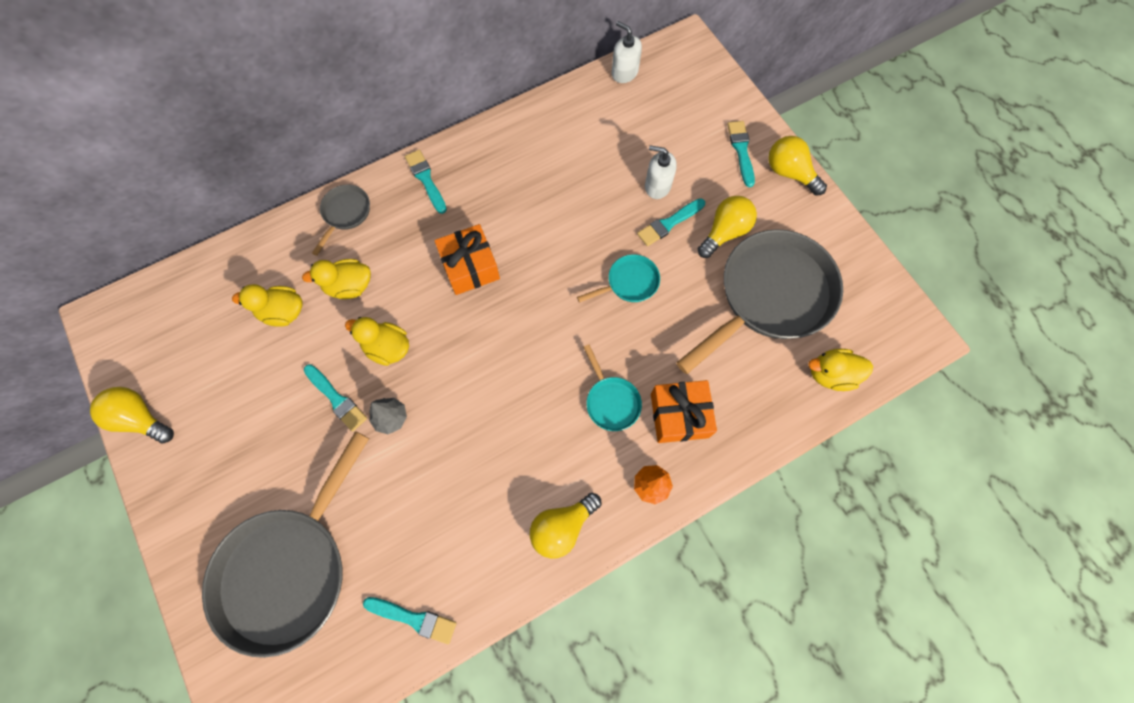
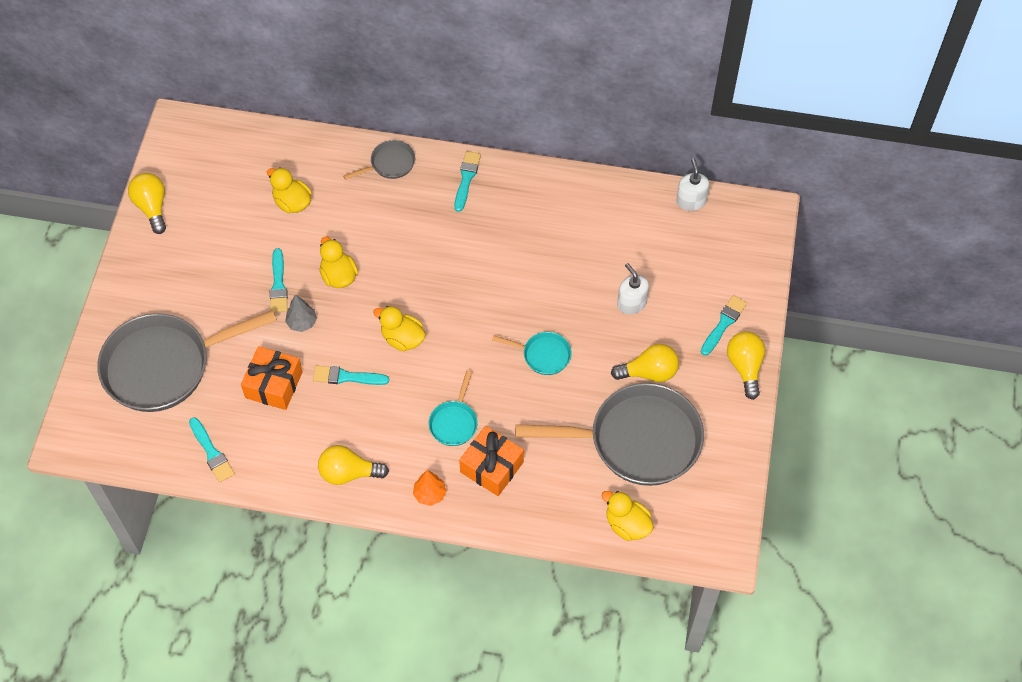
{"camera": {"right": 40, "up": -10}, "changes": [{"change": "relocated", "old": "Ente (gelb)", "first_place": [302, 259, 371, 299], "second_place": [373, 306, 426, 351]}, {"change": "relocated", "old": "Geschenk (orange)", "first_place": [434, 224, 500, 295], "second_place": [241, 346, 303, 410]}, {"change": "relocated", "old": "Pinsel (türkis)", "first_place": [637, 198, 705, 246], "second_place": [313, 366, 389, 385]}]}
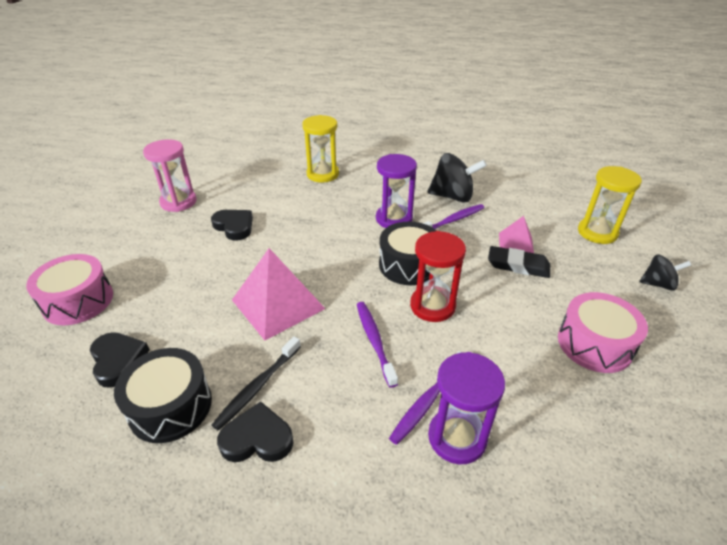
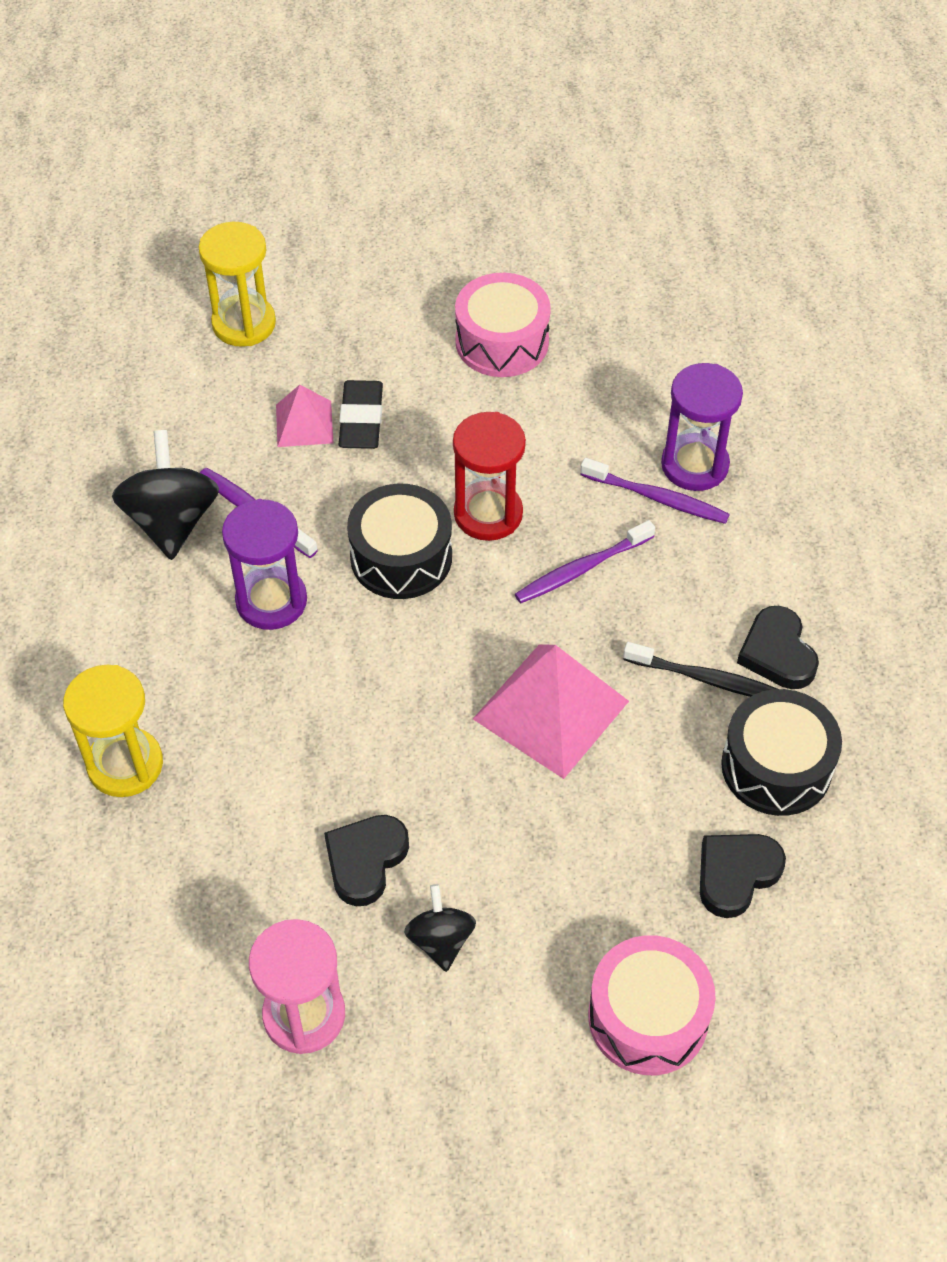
{"camera": {"right": -105, "up": 15}, "changes": [{"change": "relocated", "old": "Kreisel (schwarz)", "first_place": [639, 254, 691, 291], "second_place": [404, 884, 476, 972]}]}
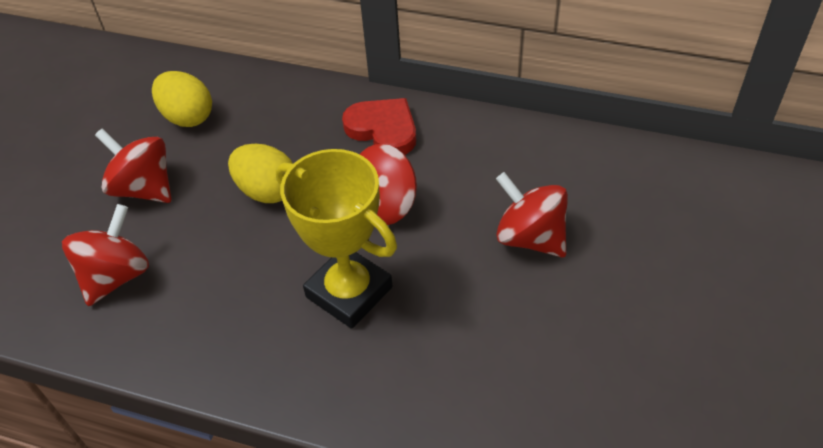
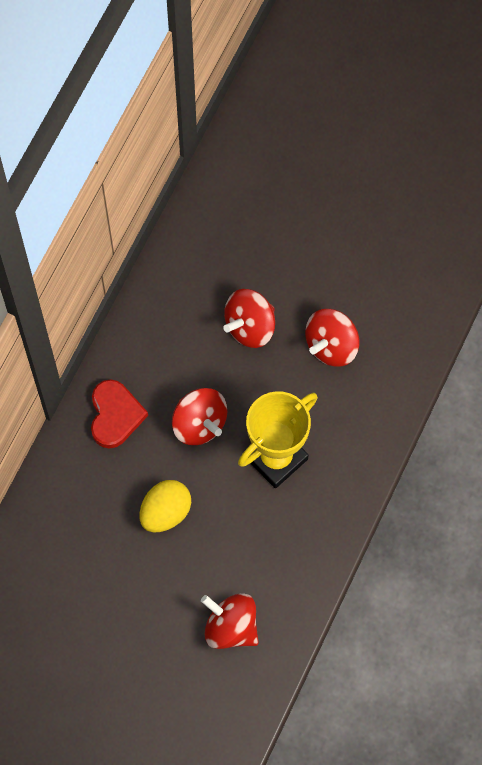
{"camera": {"right": -85, "up": 20}, "changes": [{"change": "missing", "old": "Ei (gelb)", "first_place": [152, 71, 212, 127]}, {"change": "relocated", "old": "Kreisel (rot)", "first_place": [95, 128, 171, 203], "second_place": [305, 309, 360, 367]}, {"change": "spun", "old": "Herz (rot)", "first_place": [342, 98, 416, 155], "second_place": [91, 379, 148, 449], "degrees": 135}]}
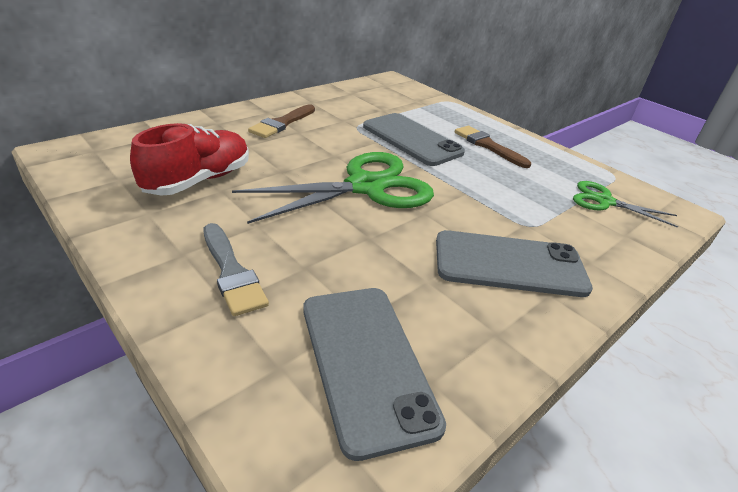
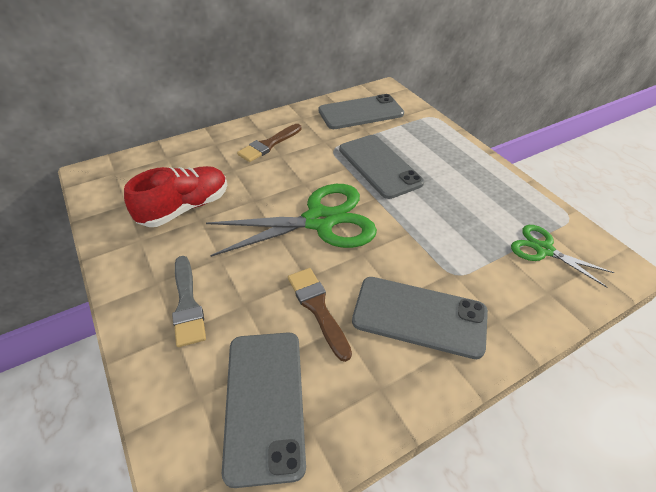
{"camera": {"right": 15, "up": 10}, "changes": [{"change": "appeared", "new": "Handy (grau)", "second_place": [318, 94, 404, 129]}, {"change": "relocated", "old": "Pinsel (braun)", "first_place": [455, 126, 531, 168], "second_place": [288, 268, 352, 362]}]}
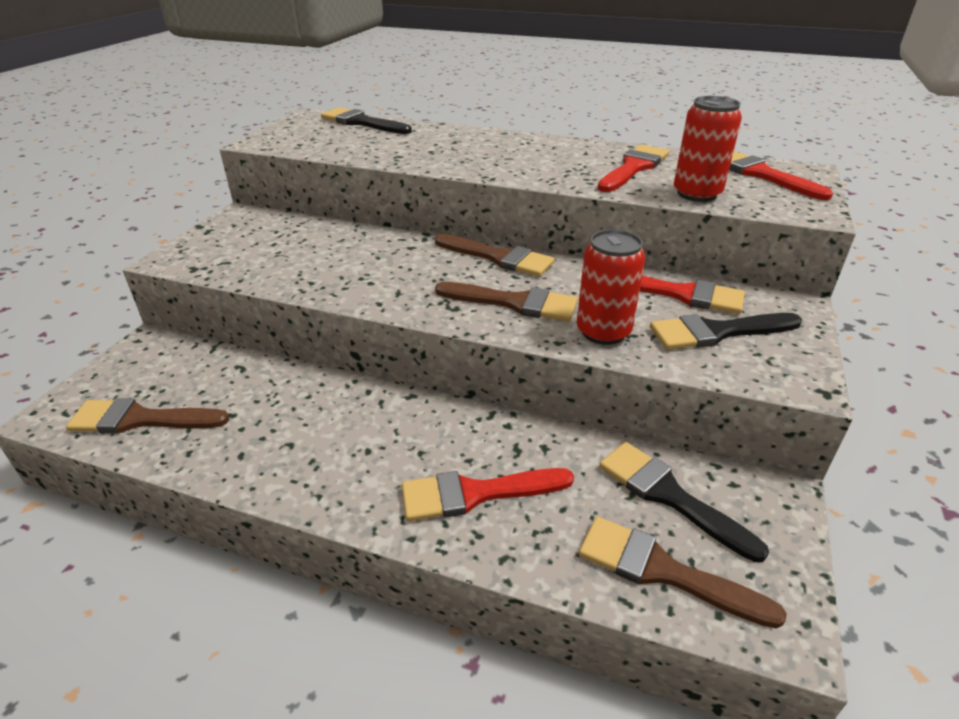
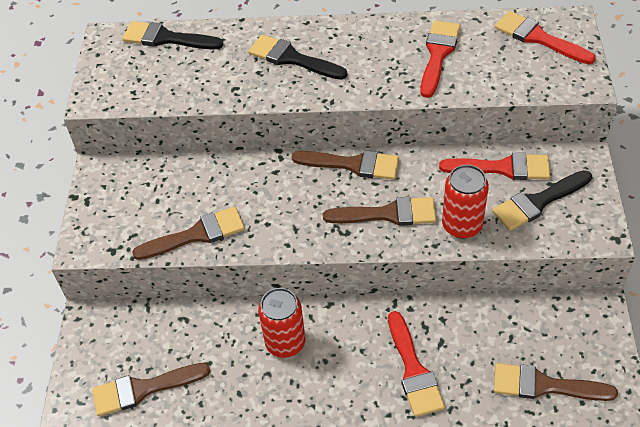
{"camera": {"right": -15, "up": 15}, "changes": [{"change": "appeared", "new": "Pinsel (braun)", "second_place": [132, 207, 245, 260]}, {"change": "relocated", "old": "Pinsel (schwarz)", "first_place": [599, 442, 769, 562], "second_place": [248, 35, 348, 80]}, {"change": "relocated", "old": "Dose (rot)", "first_place": [674, 96, 742, 202], "second_place": [258, 288, 305, 358]}, {"change": "spun", "old": "Pinsel (rot)", "first_place": [402, 468, 574, 521], "second_place": [388, 311, 445, 417], "degrees": -75}]}
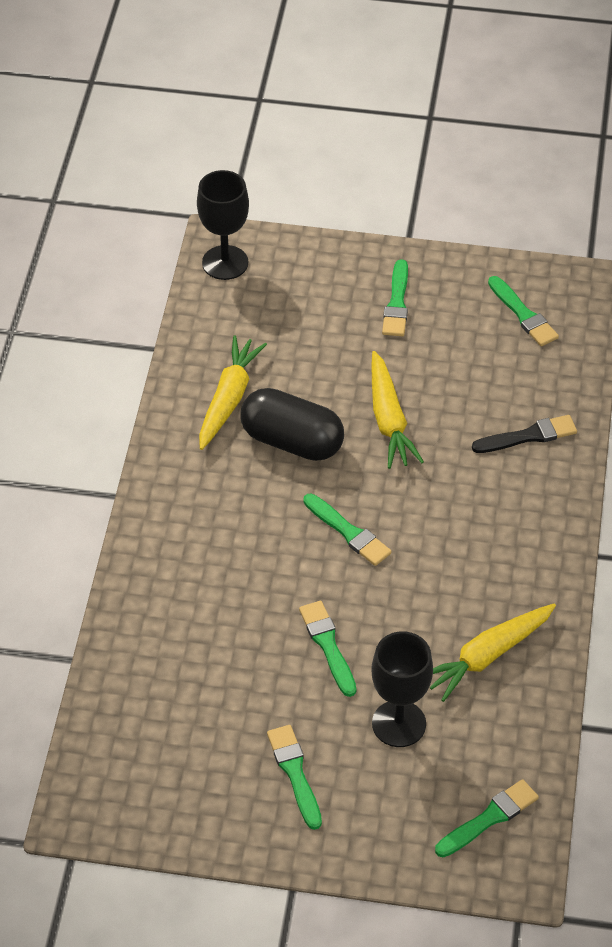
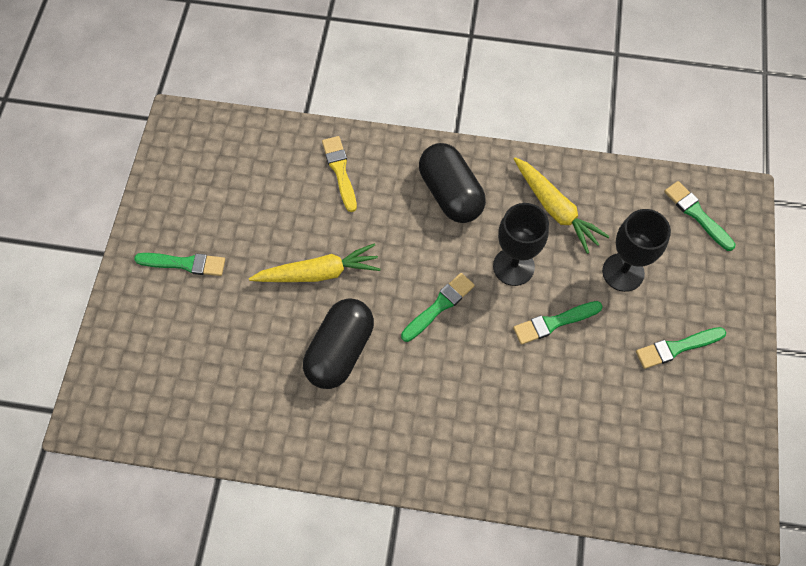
{"camera": {"right": -90, "up": 15}, "changes": [{"change": "missing", "old": "Karotte (gelb)", "first_place": [199, 335, 267, 450]}, {"change": "missing", "old": "Pinsel (grün)", "first_place": [488, 276, 559, 346]}, {"change": "appeared", "new": "Kapsel (schwarz)", "second_place": [419, 143, 486, 223]}, {"change": "relocated", "old": "Kelch (schwarz)", "first_place": [197, 170, 249, 280], "second_place": [493, 203, 549, 286]}, {"change": "colour", "old": "Pinsel (schwarz)", "new": "Pinsel (gelb)", "first_place": [472, 415, 577, 453], "second_place": [322, 136, 357, 212]}]}
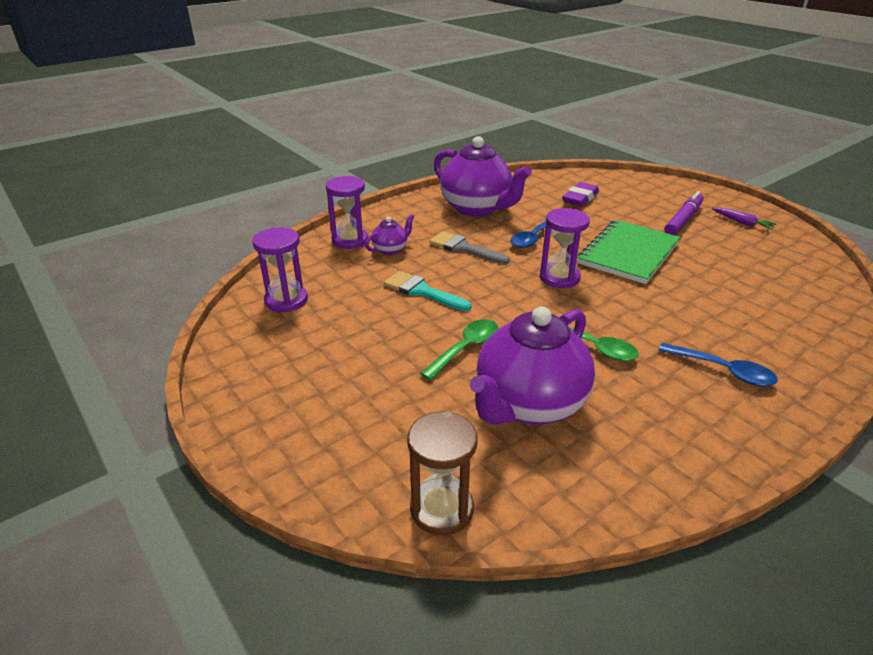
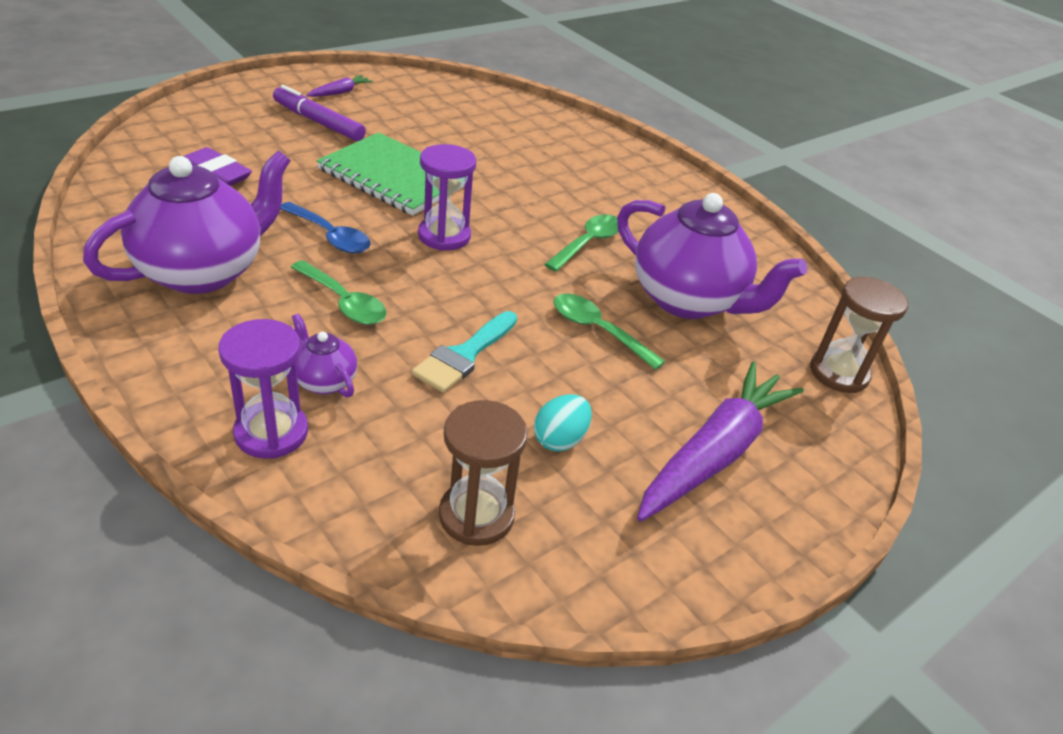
{"camera": {"right": -95, "up": 5}, "changes": [{"change": "missing", "old": "Löffel (blau)", "first_place": [658, 343, 778, 386]}, {"change": "appeared", "new": "Ei (türkis)", "second_place": [534, 394, 592, 451]}, {"change": "appeared", "new": "Karotte (lila)", "second_place": [637, 362, 804, 522]}, {"change": "exchanged", "old": "Pinsel (grau)", "new": "Löffel (grün)", "first_place": [429, 231, 510, 264], "second_place": [291, 260, 386, 325]}, {"change": "colour", "old": "Sanduhr (lila)", "new": "Sanduhr (braun)", "first_place": [253, 228, 308, 312], "second_place": [439, 400, 528, 546]}]}
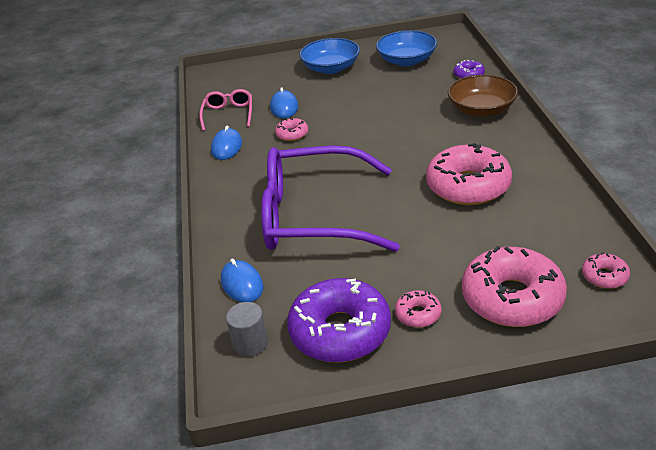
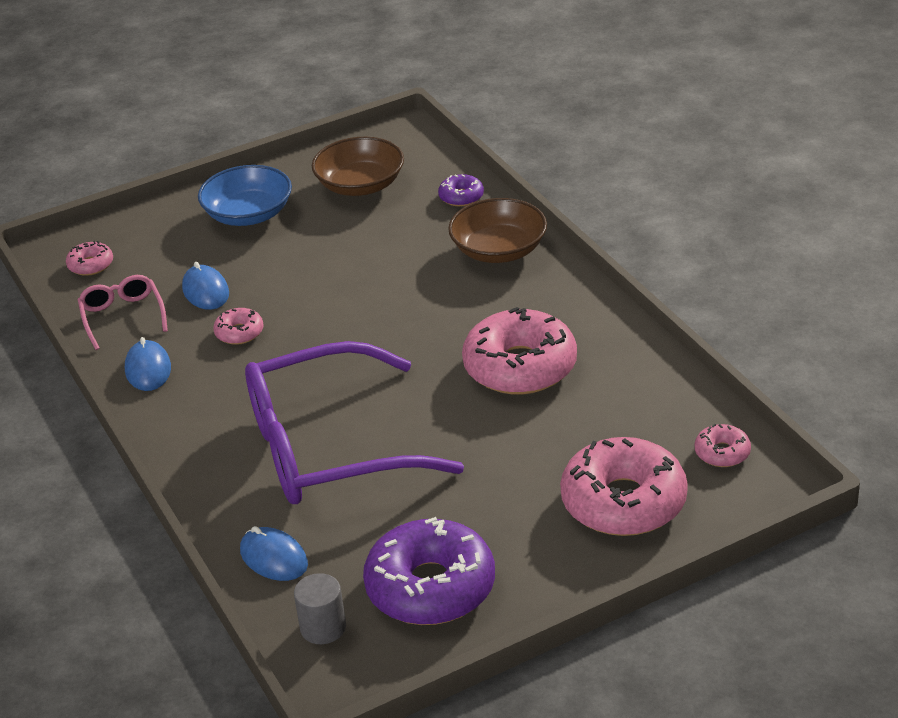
{"camera": {"right": -20, "up": 0}, "changes": [{"change": "relocated", "old": "Donut (rosa)", "first_place": [395, 290, 442, 328], "second_place": [66, 241, 113, 276]}, {"change": "colour", "old": "Schüssel (blau)", "new": "Schüssel (braun)", "first_place": [376, 30, 437, 66], "second_place": [312, 137, 404, 196]}]}
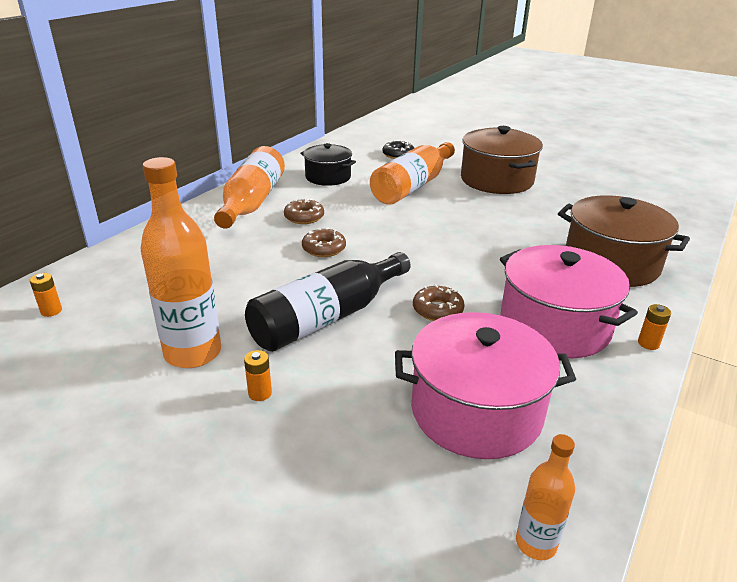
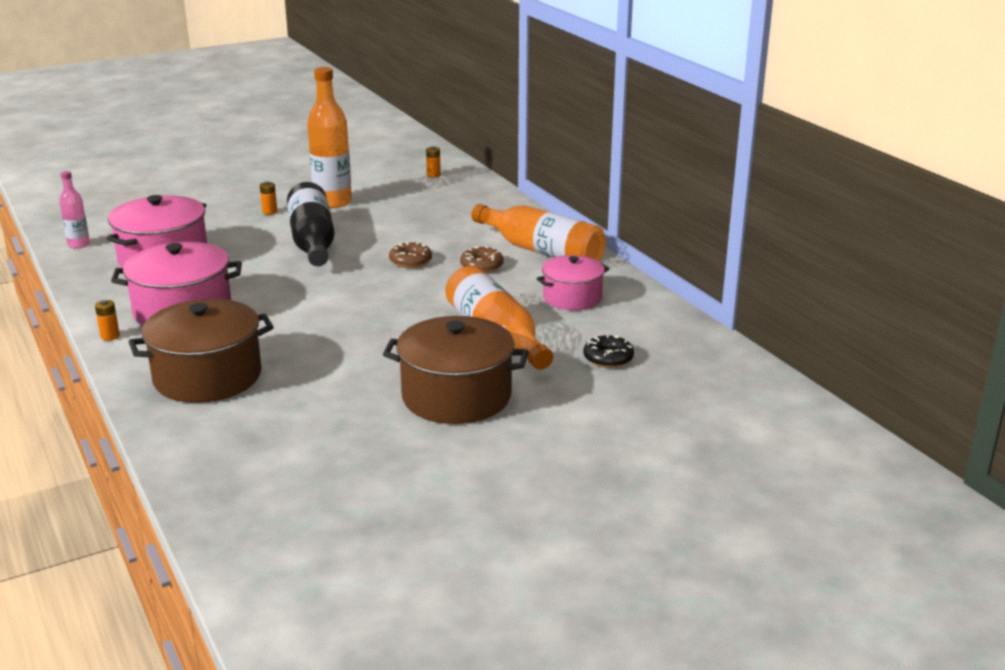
{"camera": {"right": 120, "up": -5}, "changes": [{"change": "missing", "old": "Donut (braun)", "first_place": [413, 285, 465, 321]}, {"change": "colour", "old": "Kochtopf (schwarz)", "new": "Kochtopf (rosa)", "first_place": [300, 143, 356, 186], "second_place": [536, 255, 609, 310]}, {"change": "colour", "old": "Flasche (orange)", "new": "Flasche (rosa)", "first_place": [516, 434, 575, 560], "second_place": [59, 171, 90, 249]}]}
